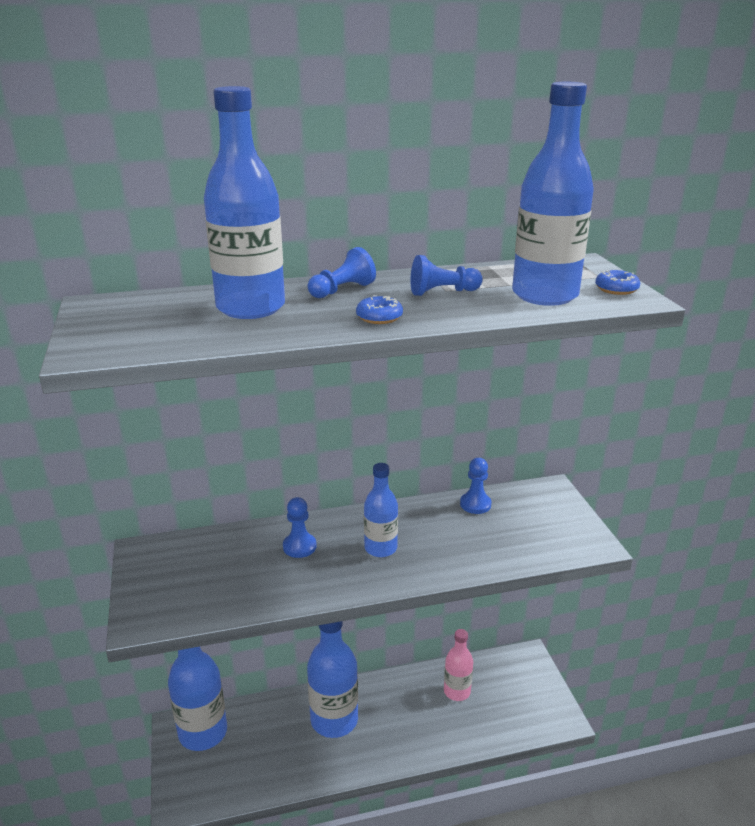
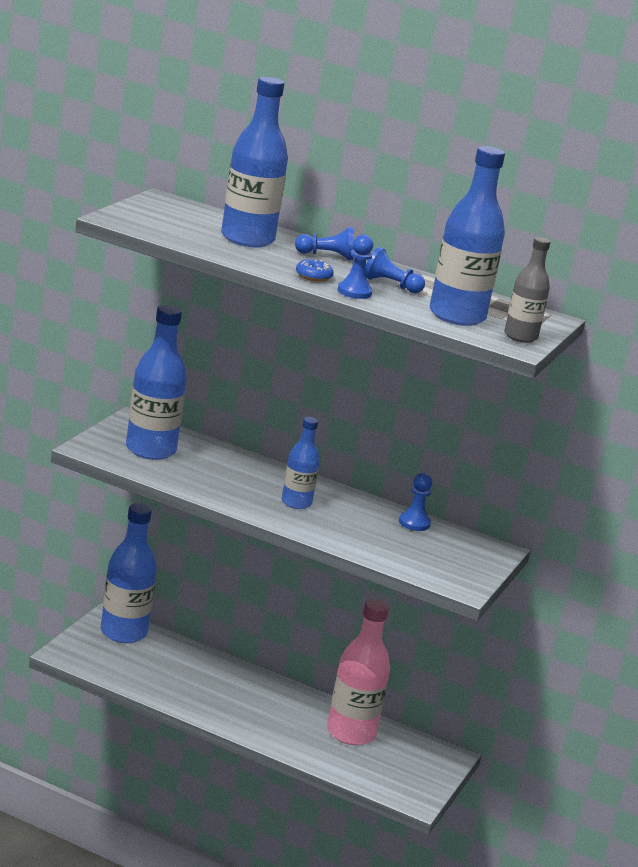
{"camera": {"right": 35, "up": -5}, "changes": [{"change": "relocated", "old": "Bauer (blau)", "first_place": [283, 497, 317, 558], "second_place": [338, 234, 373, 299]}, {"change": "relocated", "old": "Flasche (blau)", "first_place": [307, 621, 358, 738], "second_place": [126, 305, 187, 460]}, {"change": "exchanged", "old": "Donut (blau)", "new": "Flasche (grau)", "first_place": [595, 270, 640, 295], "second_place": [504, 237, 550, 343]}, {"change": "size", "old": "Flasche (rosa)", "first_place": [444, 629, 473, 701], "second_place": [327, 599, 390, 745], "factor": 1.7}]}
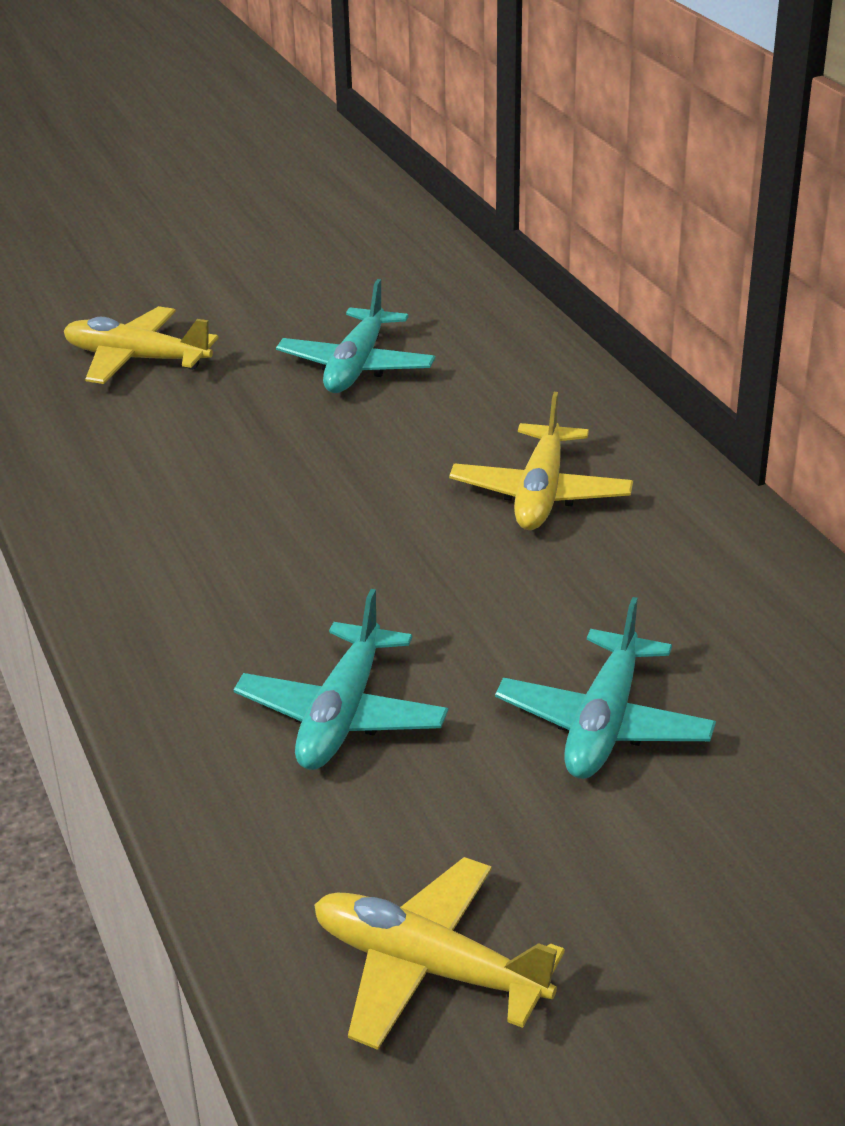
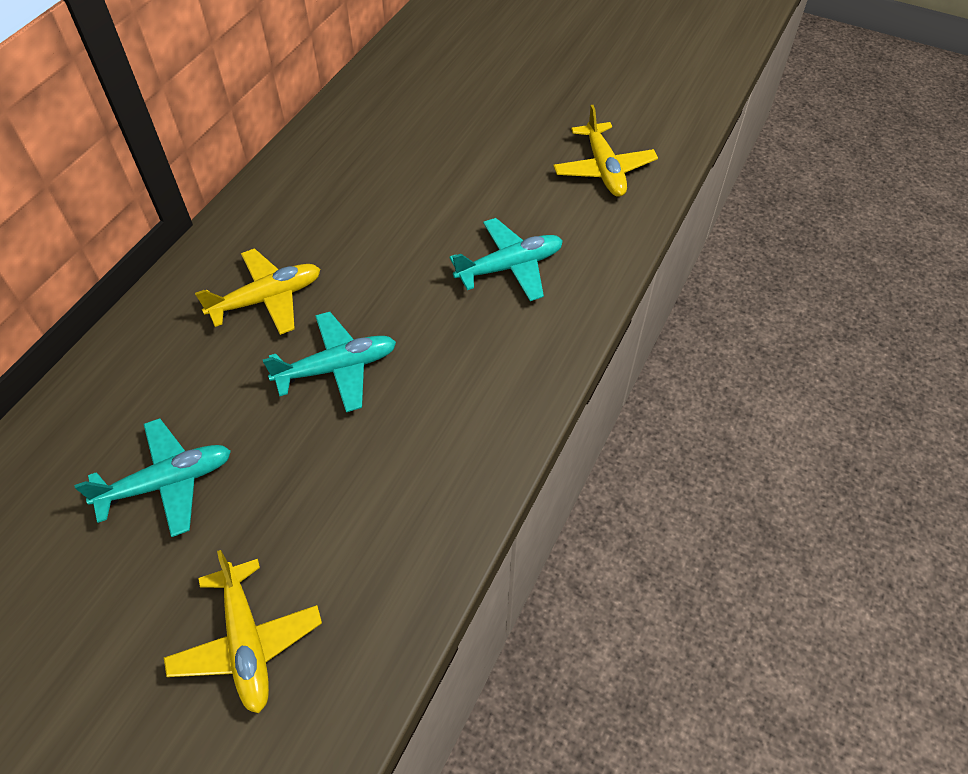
{"camera": {"right": -130, "up": 20}, "changes": [{"change": "relocated", "old": "Flugzeug (türkis)", "first_place": [495, 597, 716, 779], "second_place": [263, 312, 396, 412]}]}
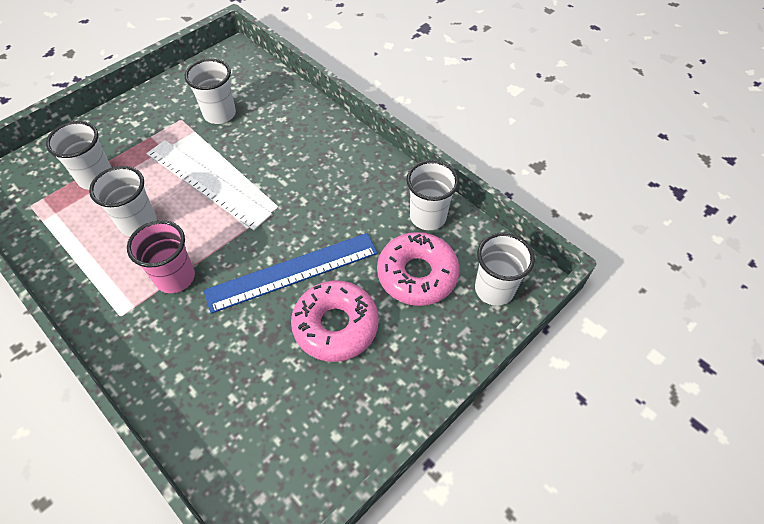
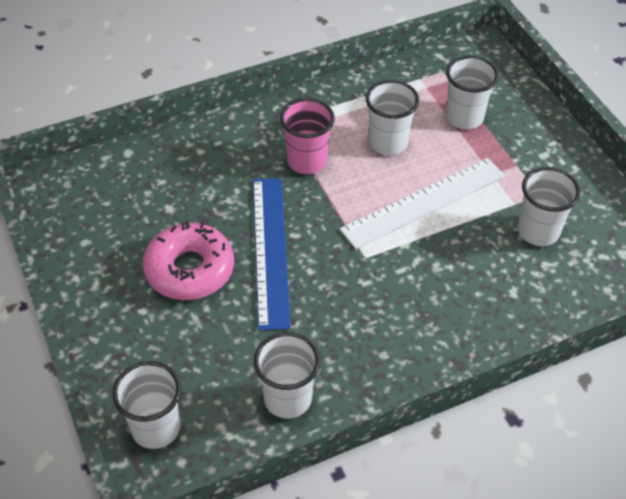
{"camera": {"right": 110, "up": -5}, "changes": [{"change": "missing", "old": "Donut (rosa)", "first_place": [377, 232, 460, 306]}]}
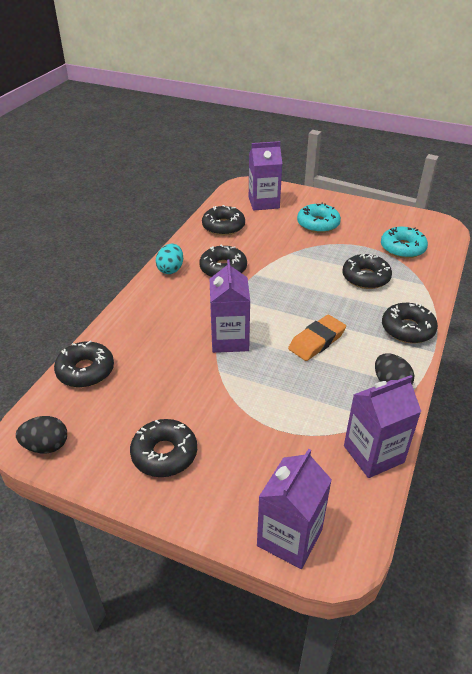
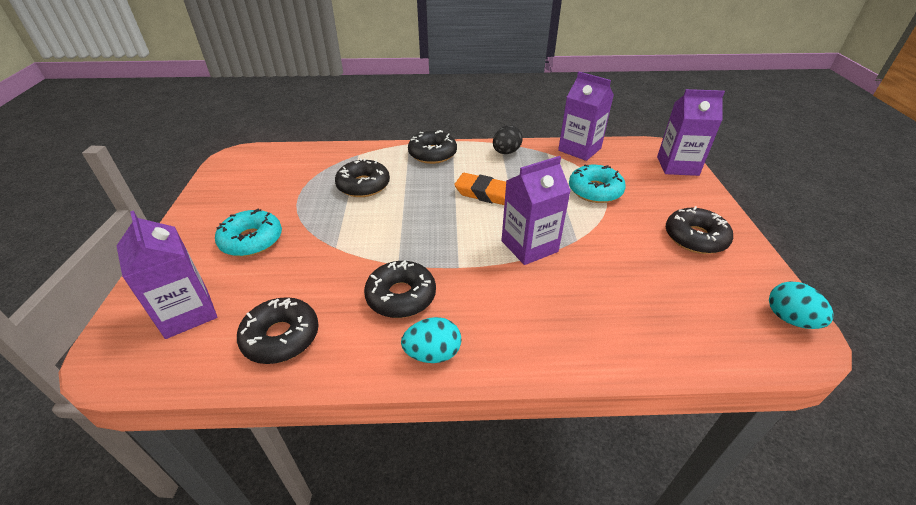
{"camera": {"right": -115, "up": 0}, "changes": [{"change": "missing", "old": "Donut (schwarz)", "first_place": [54, 340, 114, 388]}, {"change": "relocated", "old": "Donut (türkis)", "first_place": [381, 227, 428, 258], "second_place": [569, 165, 626, 203]}, {"change": "colour", "old": "Ei (schwarz)", "new": "Ei (türkis)", "first_place": [16, 416, 67, 453], "second_place": [769, 282, 834, 329]}]}
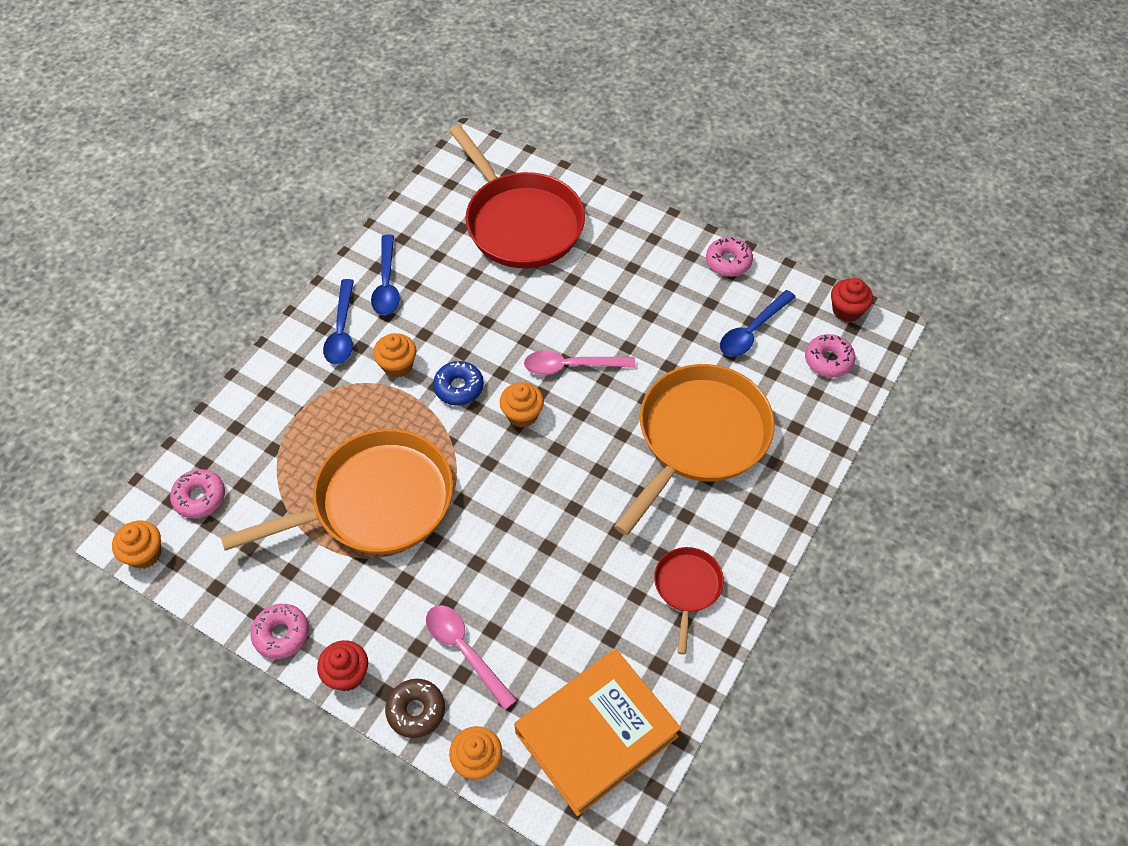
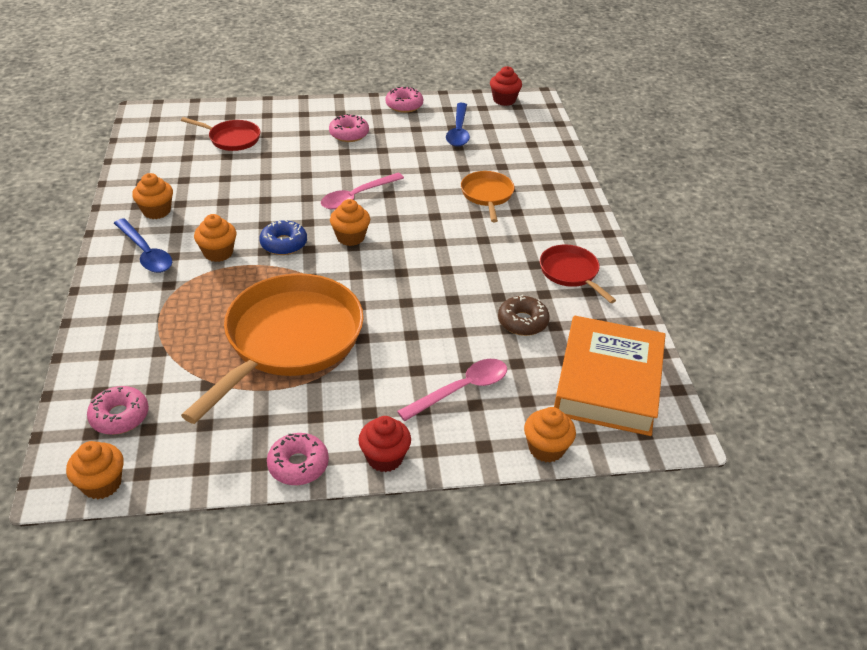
{"camera": {"right": -40, "up": -15}, "changes": [{"change": "relocated", "old": "Donut (braun)", "first_place": [385, 679, 445, 738], "second_place": [498, 295, 550, 336]}, {"change": "relocated", "old": "Donut (rosa)", "first_place": [805, 334, 855, 378], "second_place": [329, 114, 369, 142]}, {"change": "exchanged", "old": "Löffel (blau)", "new": "Muffin (orange)", "first_place": [371, 234, 400, 315], "second_place": [132, 173, 173, 219]}, {"change": "spun", "old": "Löffel (rosa)", "first_place": [426, 605, 517, 710], "second_place": [397, 359, 507, 421], "degrees": 135}, {"change": "size", "old": "Pfanne (rot)", "first_place": [449, 125, 585, 268], "second_place": [181, 117, 260, 151], "factor": 0.48}, {"change": "size", "old": "Pfanne (orange)", "first_place": [614, 364, 775, 536], "second_place": [461, 171, 515, 222], "factor": 0.48}]}
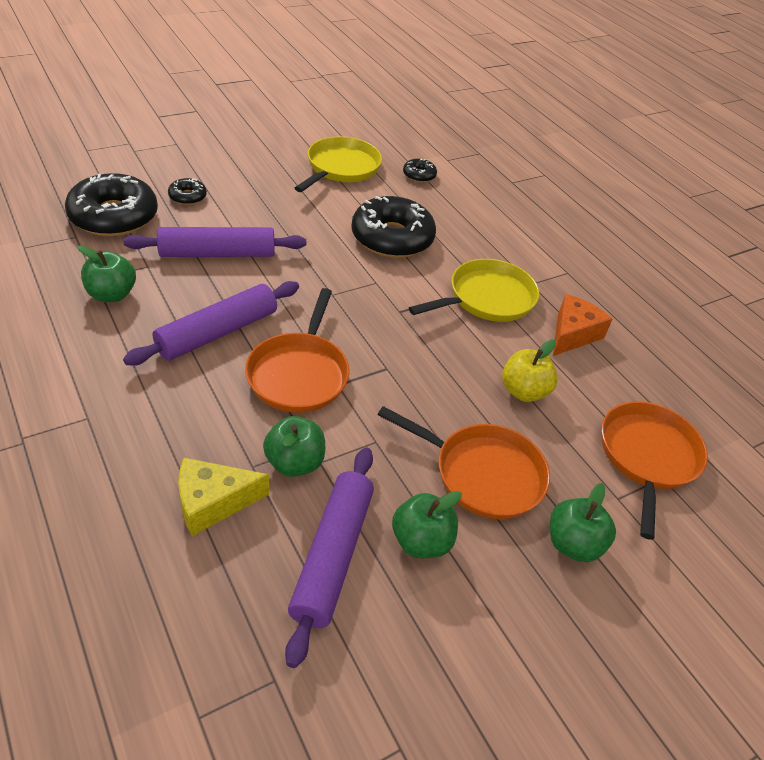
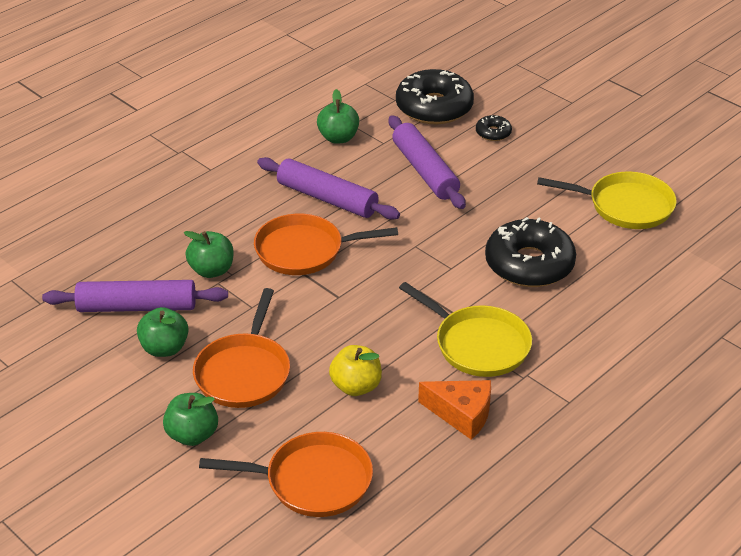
{"camera": {"right": 80, "up": -5}, "changes": [{"change": "missing", "old": "Käse (gelb)", "first_place": [178, 458, 269, 536]}, {"change": "missing", "old": "Donut (schwarz)", "first_place": [403, 159, 437, 183]}]}
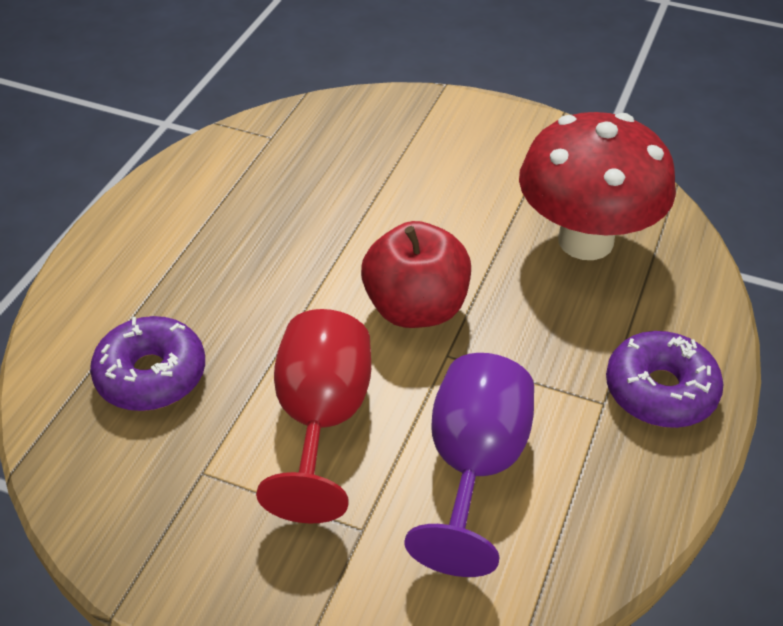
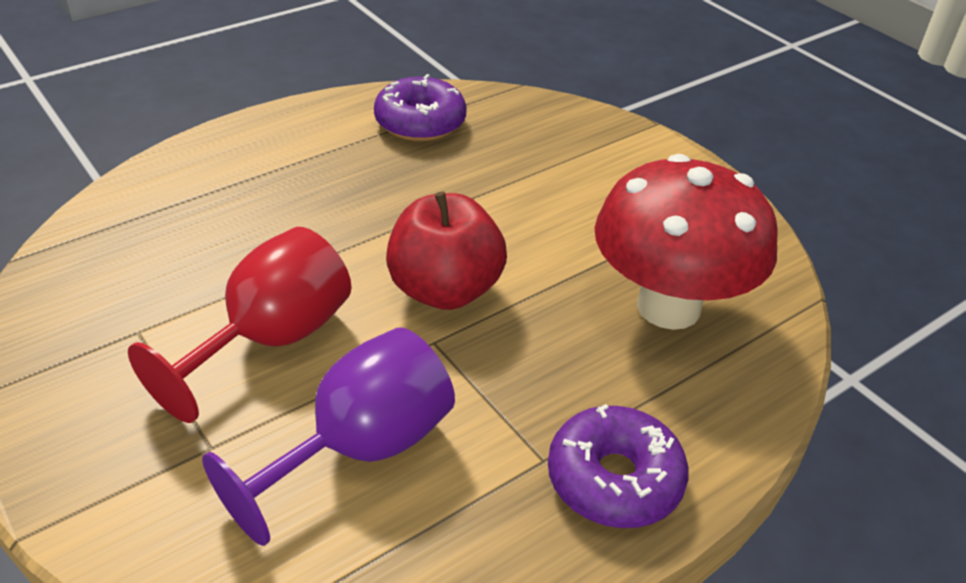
{"camera": {"right": 30, "up": -5}, "changes": [{"change": "relocated", "old": "Donut (lila)", "first_place": [90, 316, 205, 411], "second_place": [374, 74, 466, 141]}]}
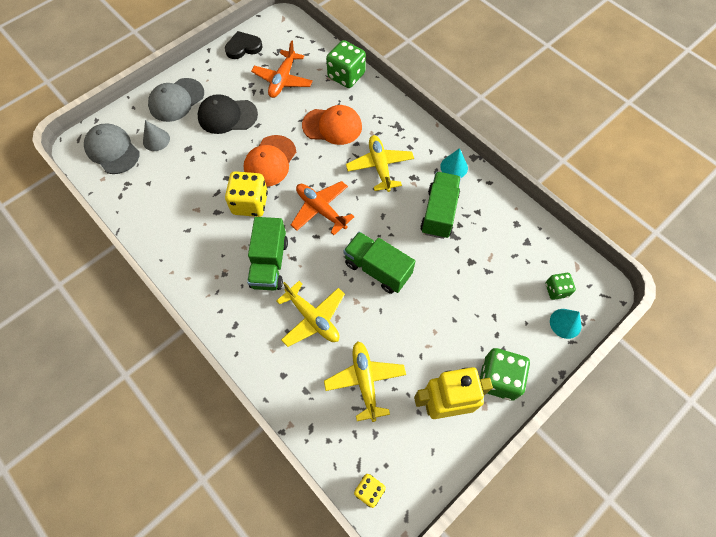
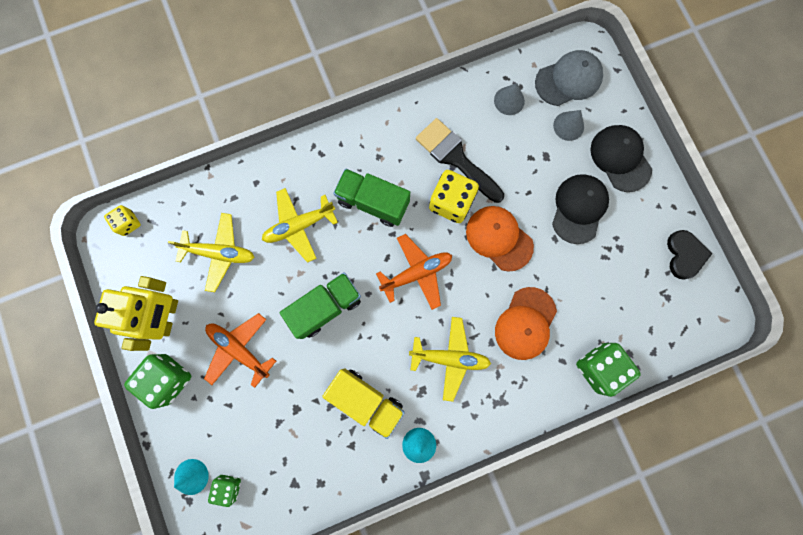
{"camera": {"right": 110, "up": 15}, "changes": [{"change": "appeared", "new": "Pinsel (schwarz)", "second_place": [416, 118, 504, 203]}, {"change": "appeared", "new": "Kegel (grau)", "second_place": [494, 83, 525, 115]}, {"change": "relocated", "old": "Flugzeug (orange)", "first_place": [251, 40, 313, 98], "second_place": [204, 313, 276, 388]}, {"change": "colour", "old": "Kappe (grau)", "new": "Kappe (schwarz)", "first_place": [148, 78, 204, 122], "second_place": [590, 125, 652, 192]}, {"change": "colour", "old": "Lastwagen (grün)", "new": "Lastwagen (gelb)", "first_place": [420, 172, 461, 239], "second_place": [322, 368, 404, 439]}]}
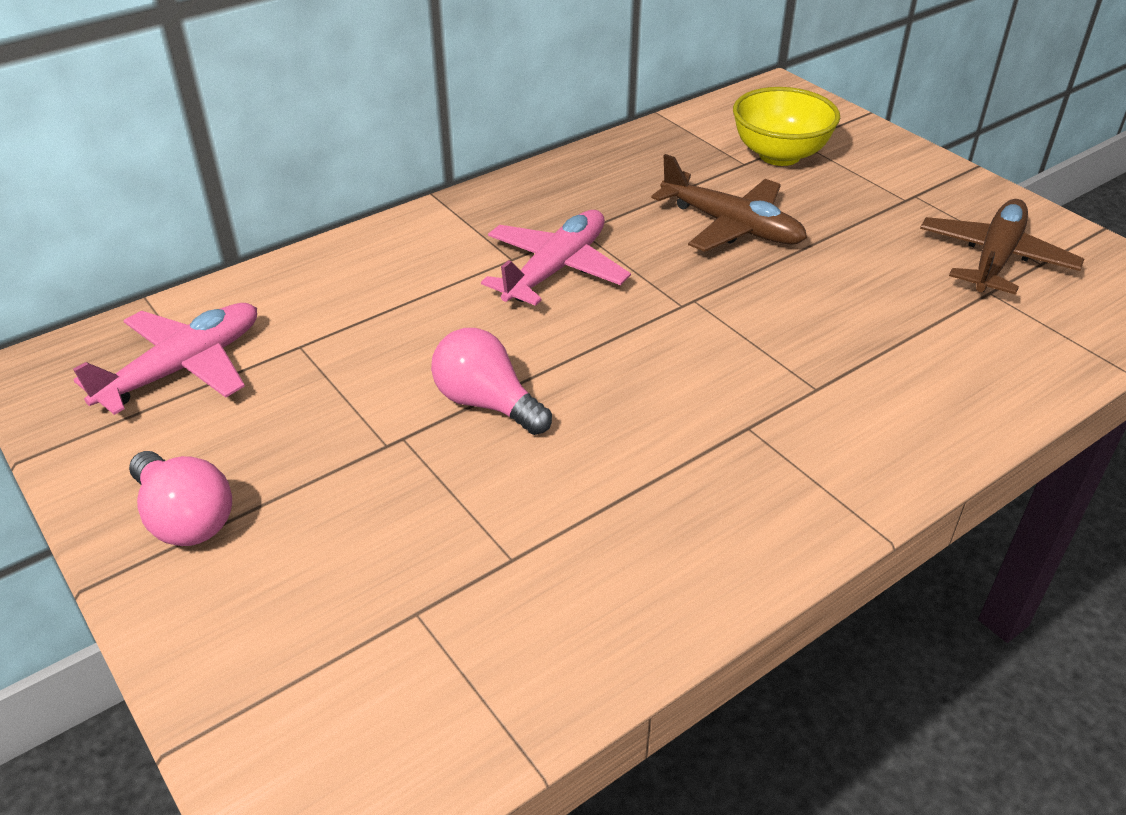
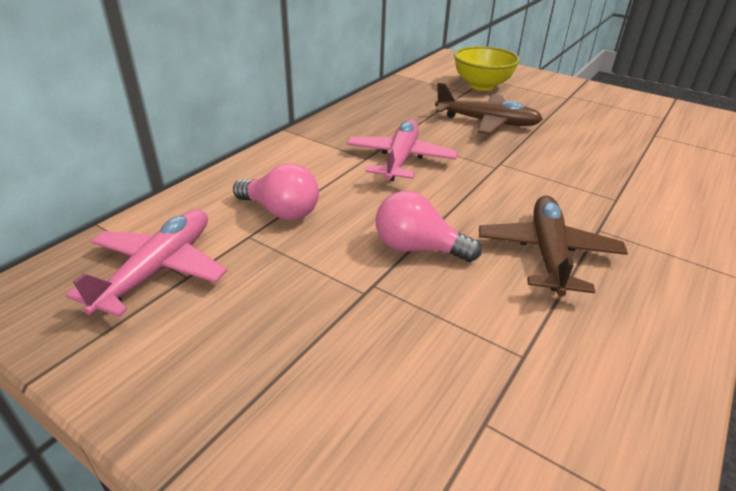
{"camera": {"right": -20, "up": -5}, "changes": [{"change": "relocated", "old": "Glühbirne (rosa)", "first_place": [129, 451, 232, 546], "second_place": [233, 163, 319, 220]}, {"change": "relocated", "old": "Flugzeug (braun)", "first_place": [920, 199, 1084, 295], "second_place": [479, 196, 628, 297]}]}
